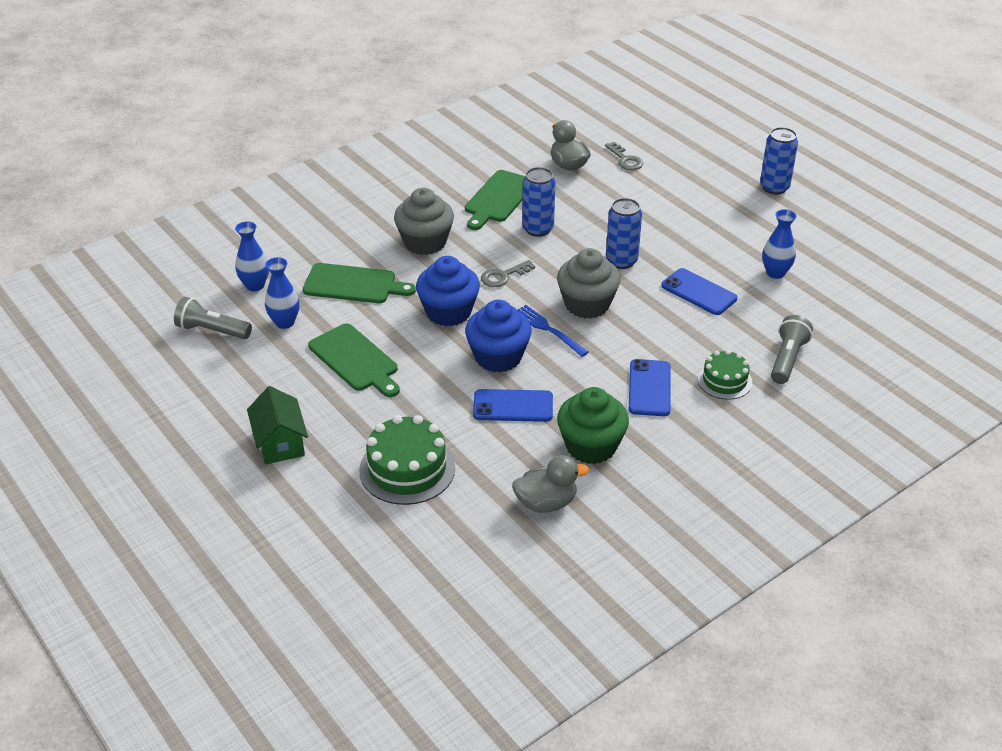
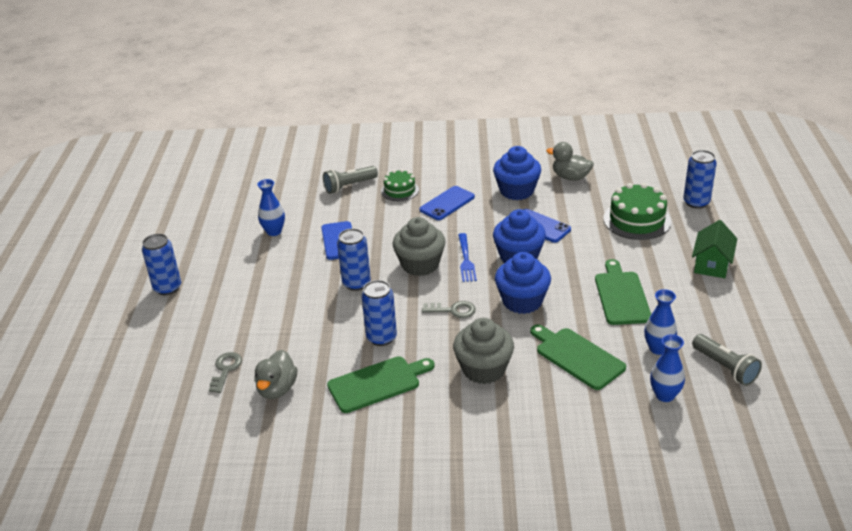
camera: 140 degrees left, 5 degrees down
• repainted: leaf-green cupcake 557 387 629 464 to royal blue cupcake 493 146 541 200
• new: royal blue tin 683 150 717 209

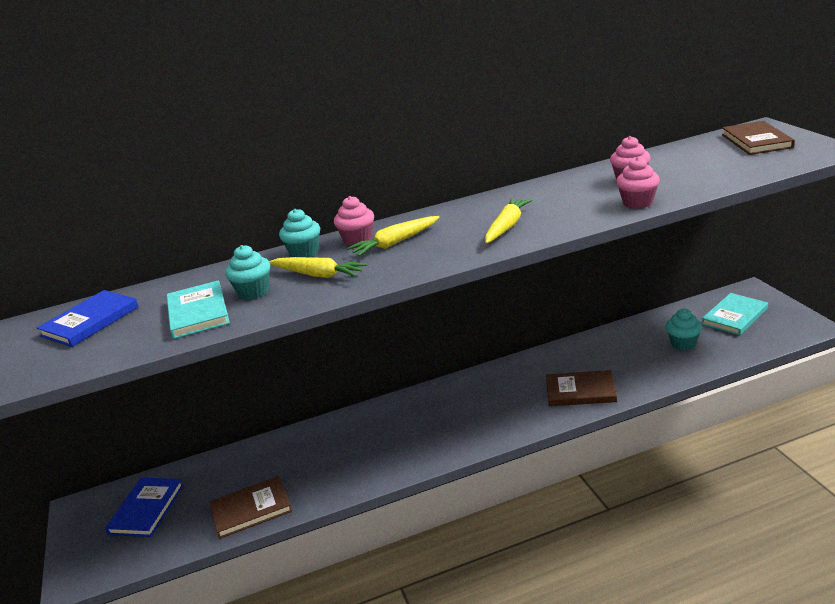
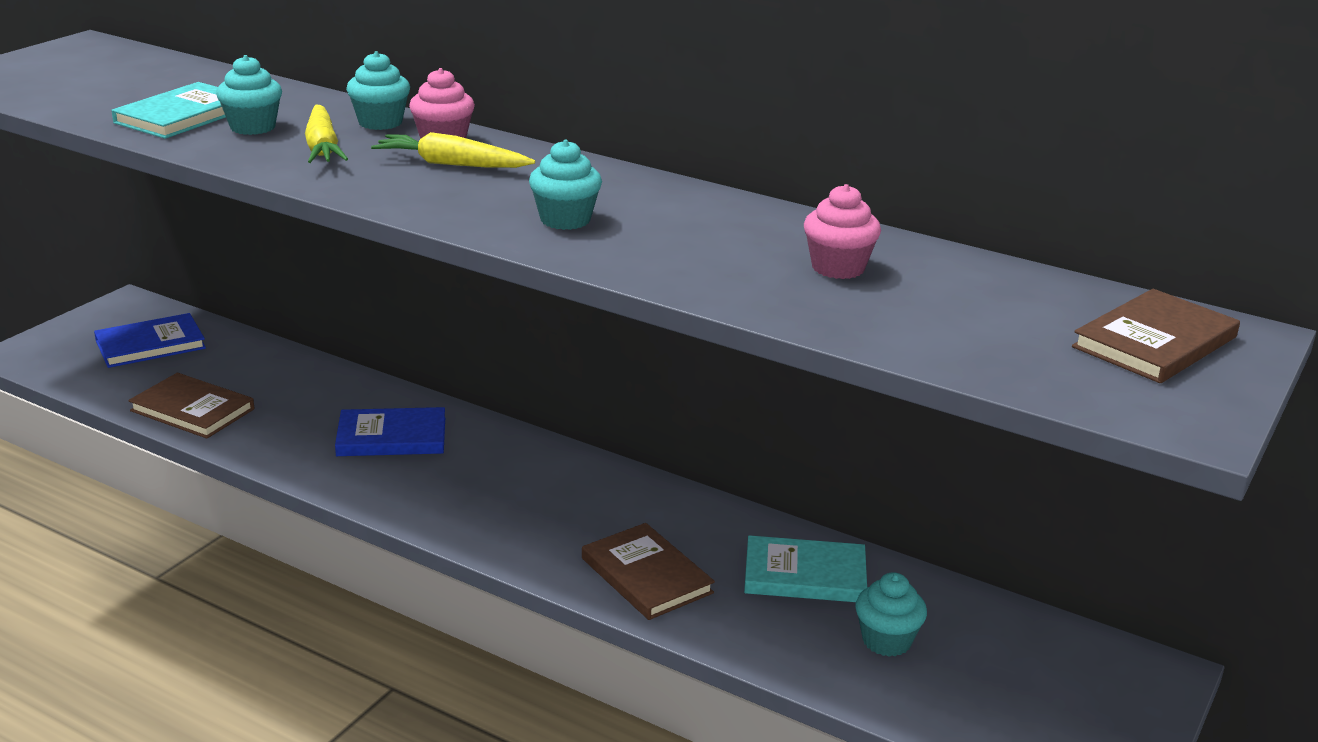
camera: 45 degrees right, 0 degrees up
• shifted: royal blue hardback 37 290 139 347 to 335 407 445 456
• swapped: bright yellow root vegetable 485 198 533 244 to teal cupcake 529 140 602 230
• shifted: teal hardback 702 293 768 336 to 744 535 867 602
• gone: rosy cupcake 616 157 660 209

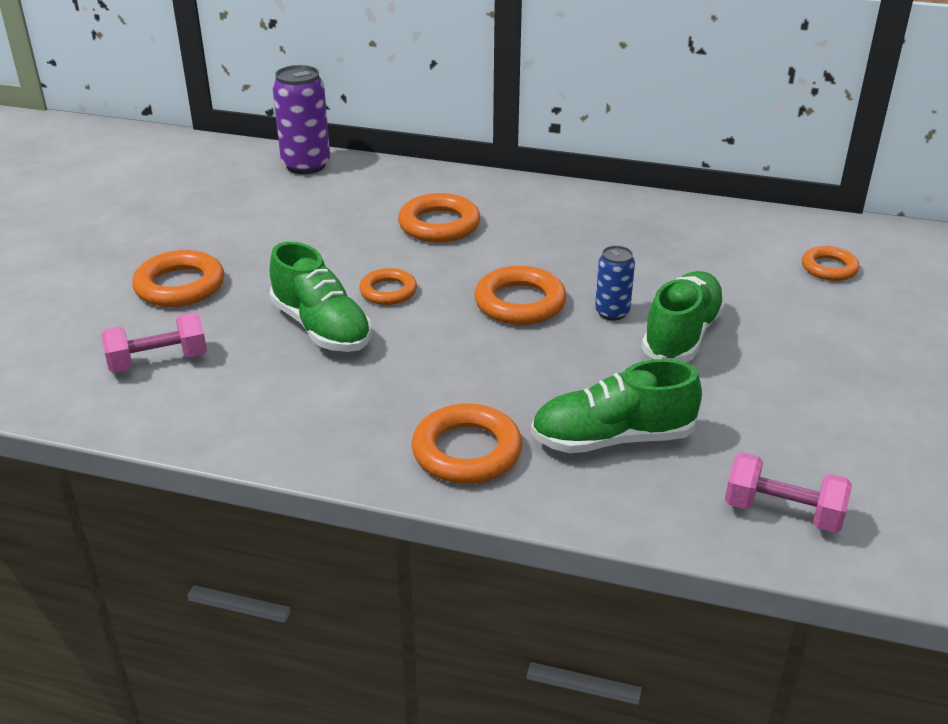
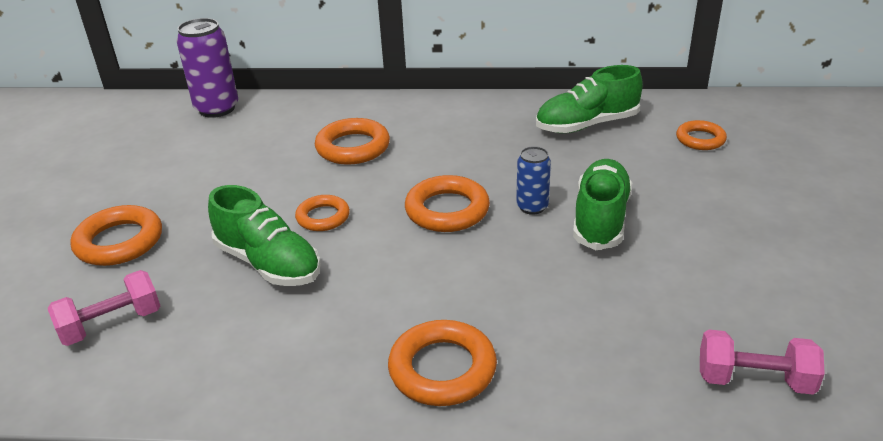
camera: 10 degrees left, 0 degrees up
• shifted: leaf-green lace-up shoe 531 359 702 453 to 536 65 643 133

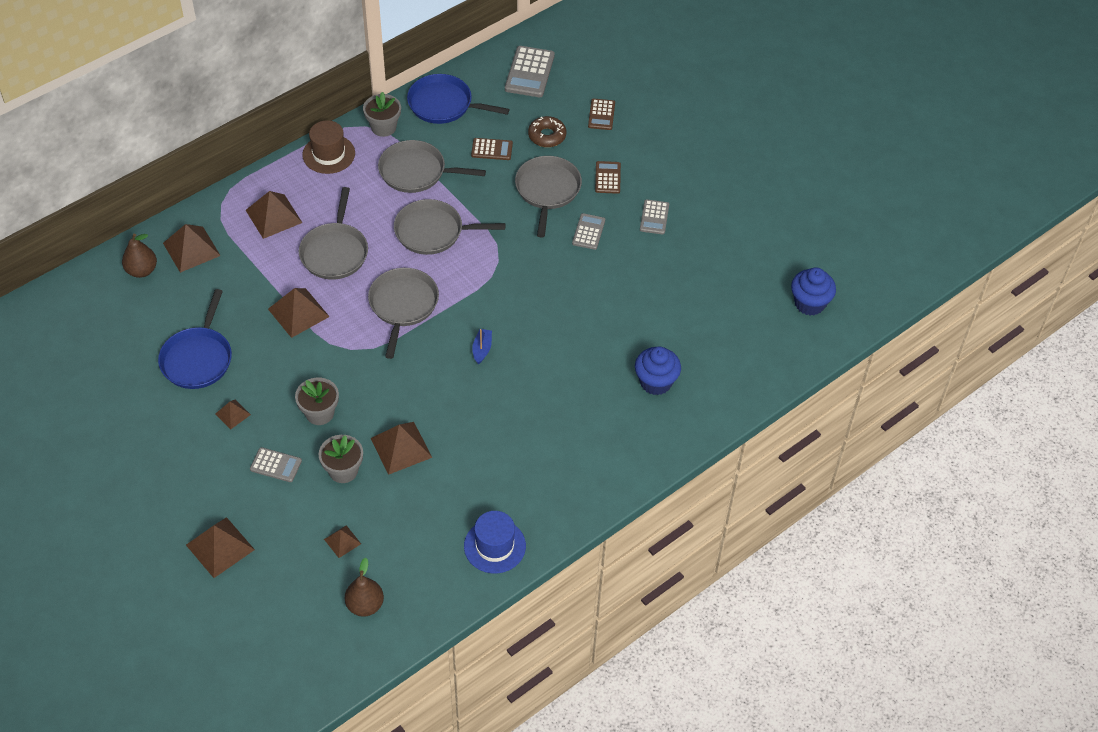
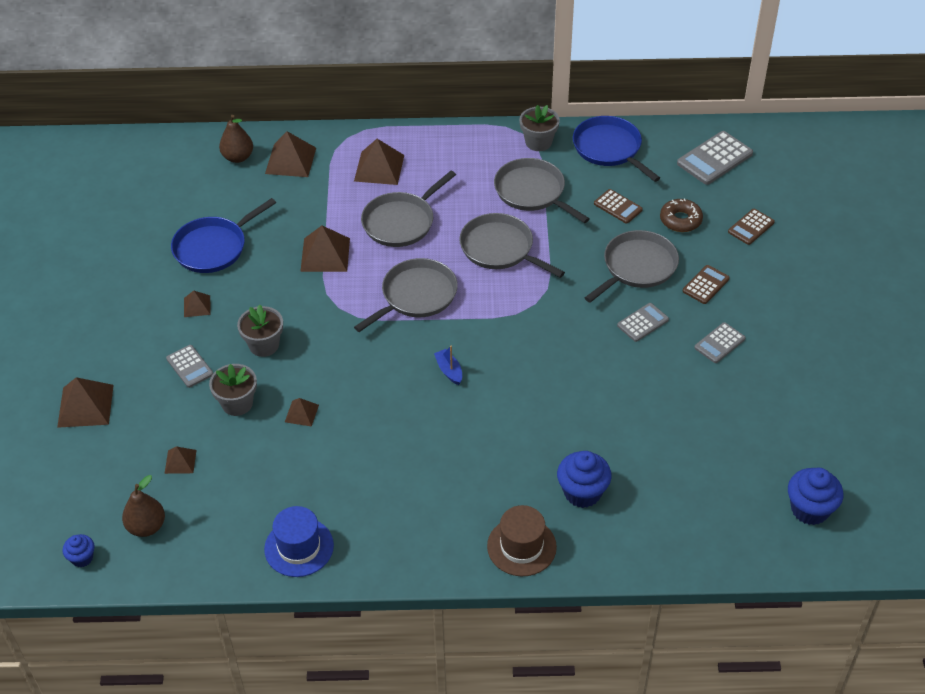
camera: 40 degrees right, 5 degrees down
• new: royal blue cupcake 62 534 95 567
• scaled: dark brown pyramid shape 370 422 432 475 = 285 398 319 427 x0.55
• rotated: royal blue toy boat 472 329 492 364 = 434 346 462 385 75 degrees counterclockwise
• shifted: dark brown top hat 302 120 355 174 to 487 505 557 576

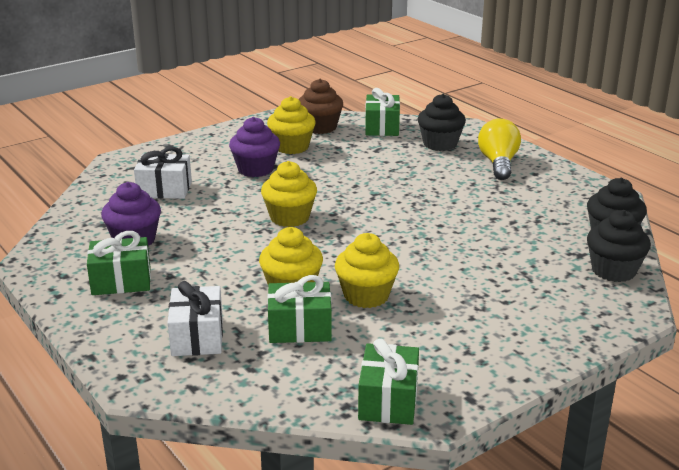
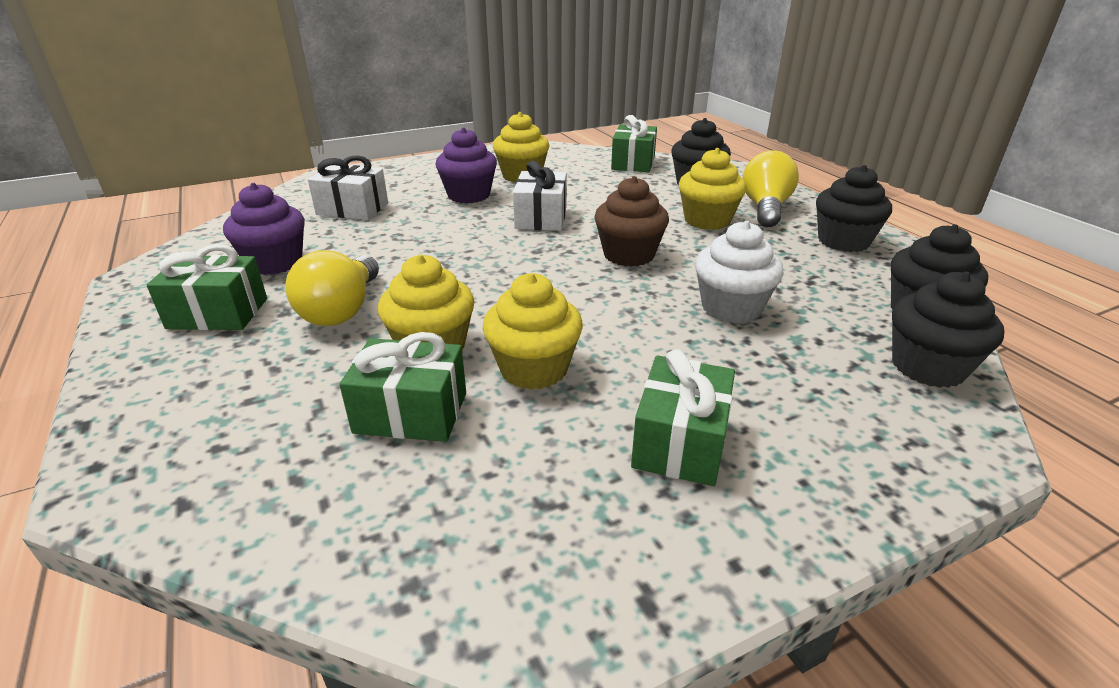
camera: 10 degrees right, 5 degrees up
• new: bright yellow light bulb 285 250 379 326
• shifted: pure white present 168 281 223 356 to 513 161 567 231
• shifted: dark brown cupcake 298 79 343 134 to 594 176 669 267
• shifted: leaf-green present 358 338 419 425 to 631 349 735 486
• shifted: bright yellow cupcake 261 161 317 227 to 679 148 747 230
• new: pure white cupcake 695 221 784 324
• new: black cupcake 816 165 892 252

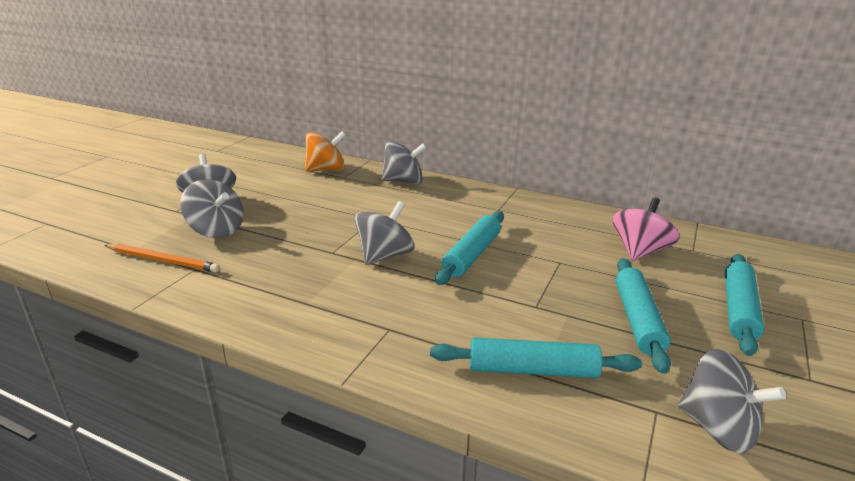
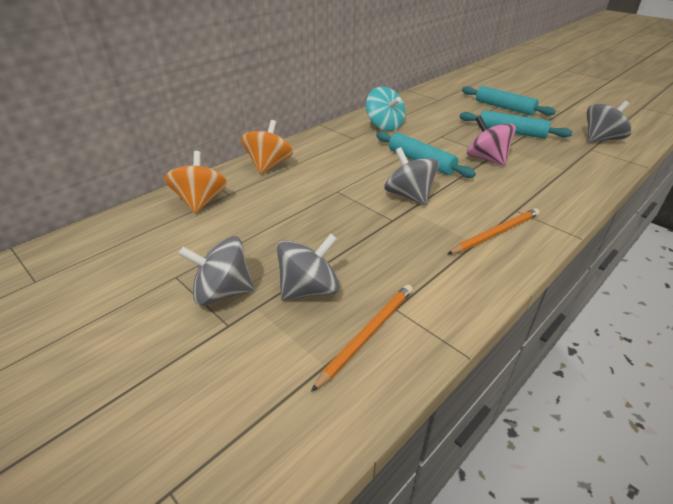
camera: 70 degrees left, 10 degrees up
• repainted: grey whirligig 382 141 427 184 to orange whirligig 241 120 293 174
• new: teal whirligig 366 87 406 131
• new: orange wooden pencil 448 208 540 254
• shifted: rosy whirligig 613 198 679 261 to 467 116 516 166
• gone: teal dough roller 430 337 642 378

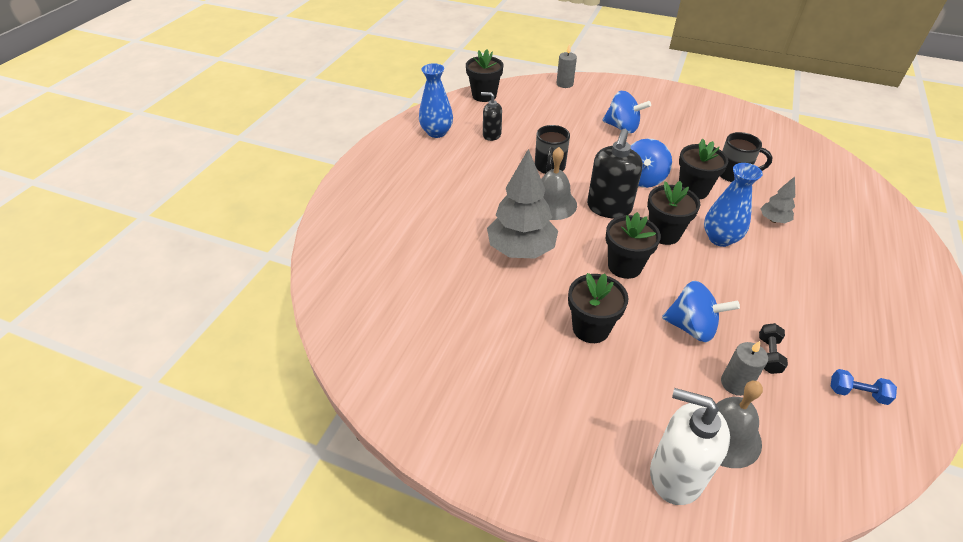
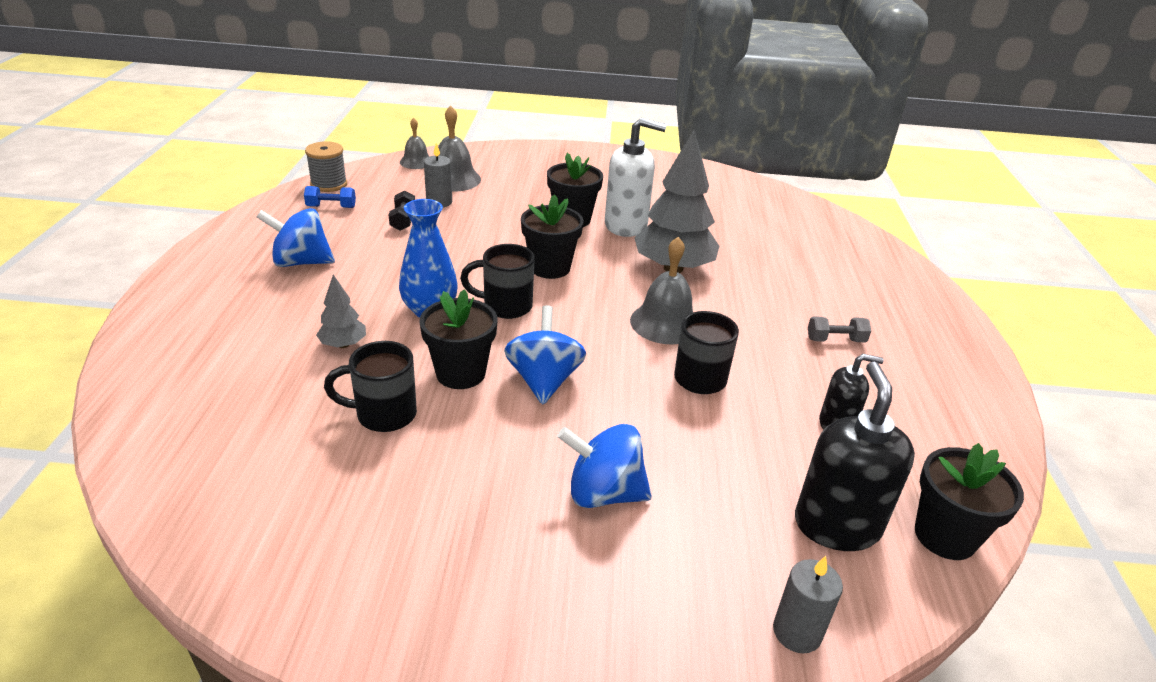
camera: 160 degrees right, 10 degrees down
• shifted: royal blue whirligig 662 281 740 342 to 257 208 335 267
• new: grey reel of thread 305 141 347 192
• new: grey hand bell 400 118 430 169
• swapped: black plant pot 647 181 700 245 to black tea mug 460 244 535 319
• shifted: pure white soap dispenser 650 388 730 505 to 605 118 667 237
• shifted: black soap dispenser 587 129 643 218 to 795 362 915 551
• new: grey free weight 808 316 871 342
• gone: royal blue flower vase 419 63 453 138

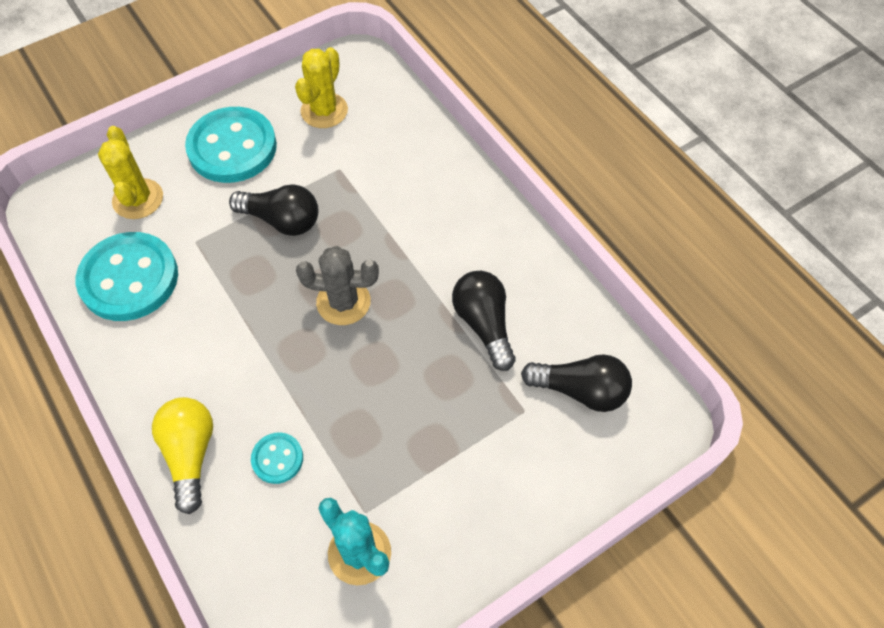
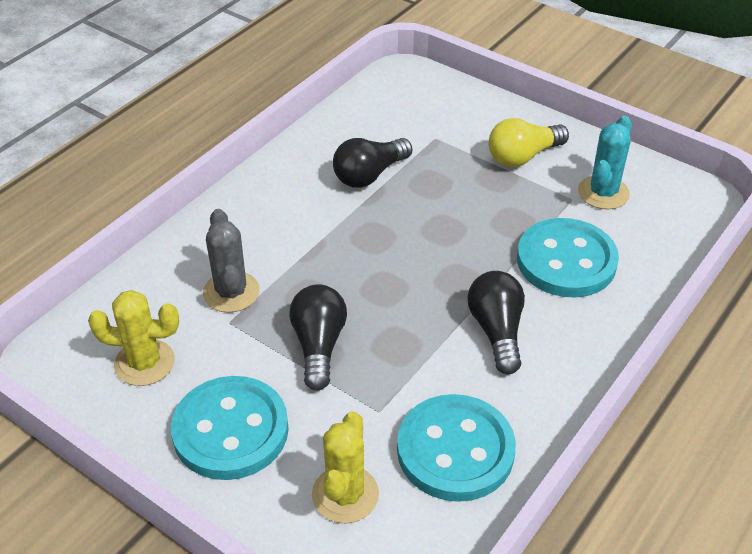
camera: 110 degrees left, 15 degrees down
• shifted: grey prickly plant 296 246 379 325 to 203 209 260 313
• rotated: bright yellow prickly plant 98 126 163 219 = 312 412 379 523 45 degrees counterclockwise
• shifted: black light bulb 521 354 632 412 to 467 271 525 374
• shifted: bright yellow light bulb 152 397 213 514 to 489 118 569 167
• scaled: teal button 251 433 303 484 = 517 218 619 298 x2.12

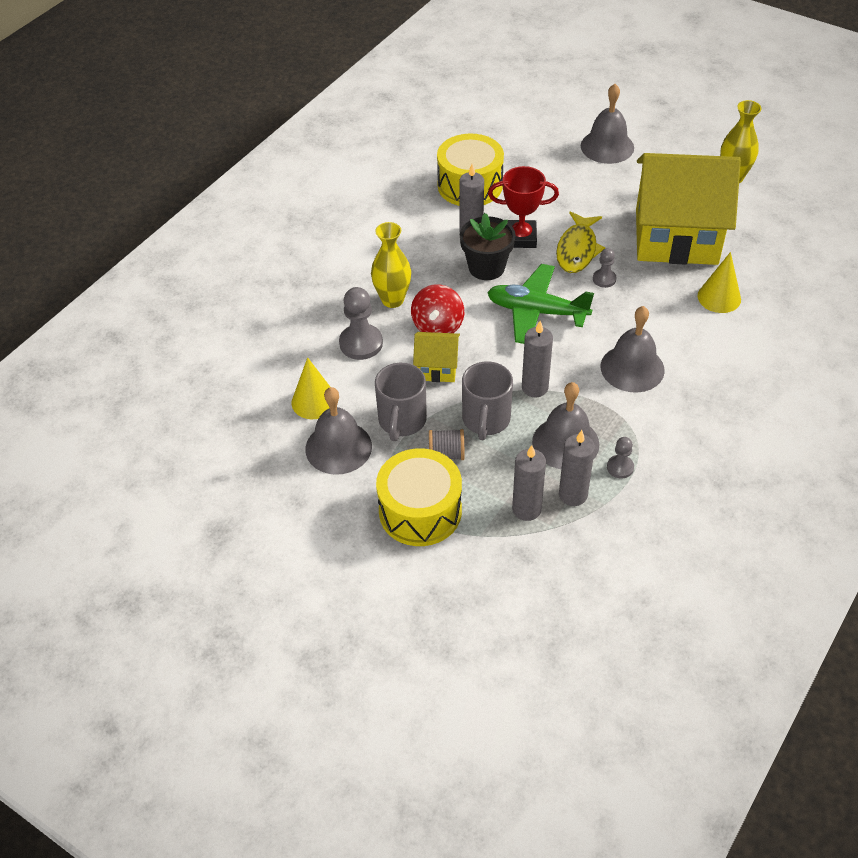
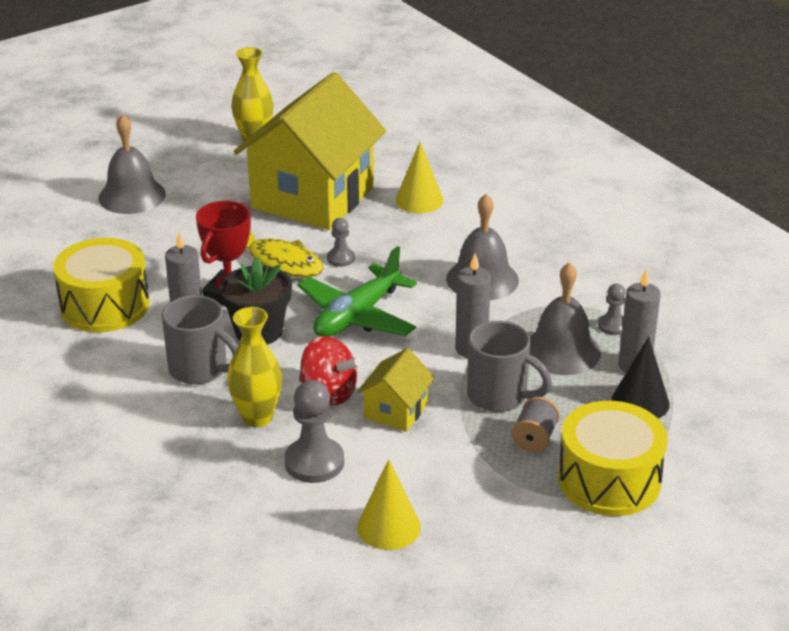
camera: 70 degrees left, 15 degrees down
• shifted: grey tea mug 375 363 427 441 to 162 295 238 385
• swapped: grey wax candle 512 445 546 521 to black solid cone 612 337 670 418
• gone: grey hand bell 305 387 372 475

